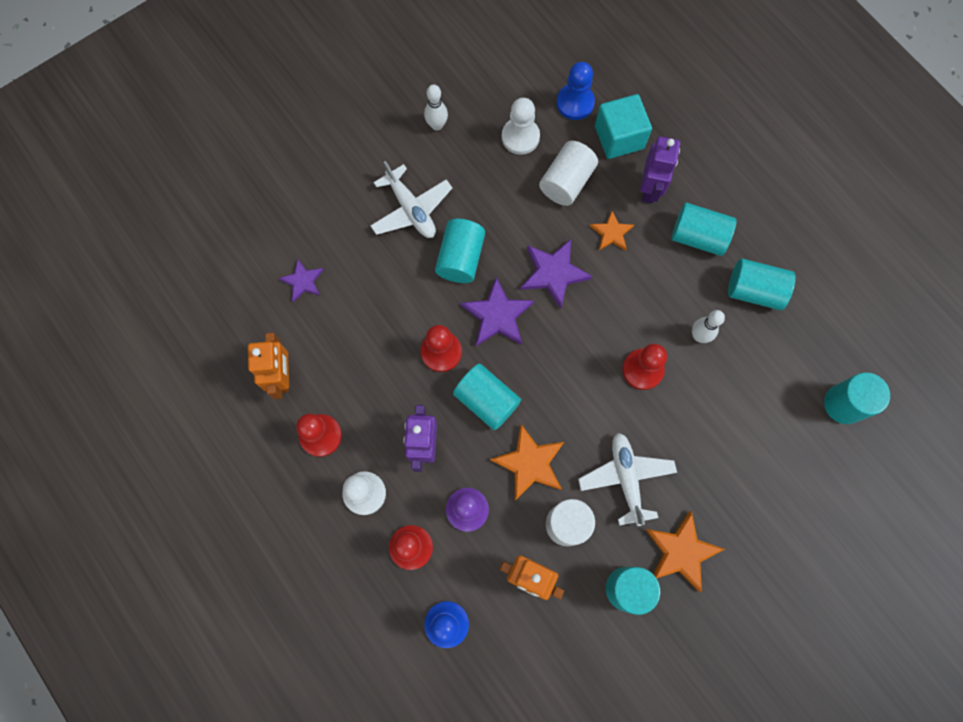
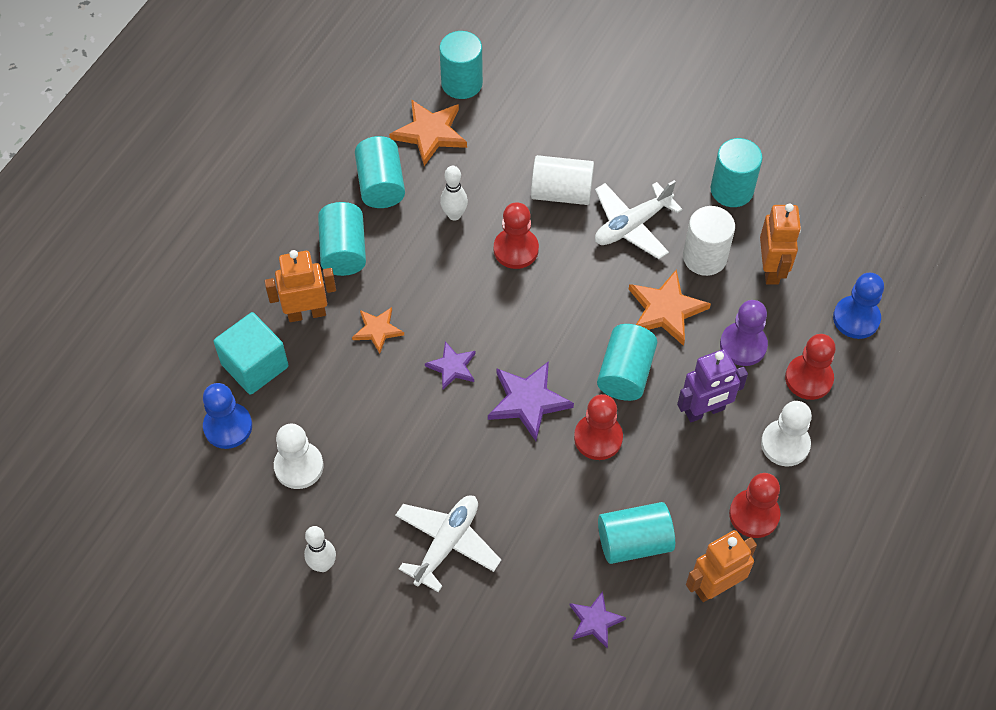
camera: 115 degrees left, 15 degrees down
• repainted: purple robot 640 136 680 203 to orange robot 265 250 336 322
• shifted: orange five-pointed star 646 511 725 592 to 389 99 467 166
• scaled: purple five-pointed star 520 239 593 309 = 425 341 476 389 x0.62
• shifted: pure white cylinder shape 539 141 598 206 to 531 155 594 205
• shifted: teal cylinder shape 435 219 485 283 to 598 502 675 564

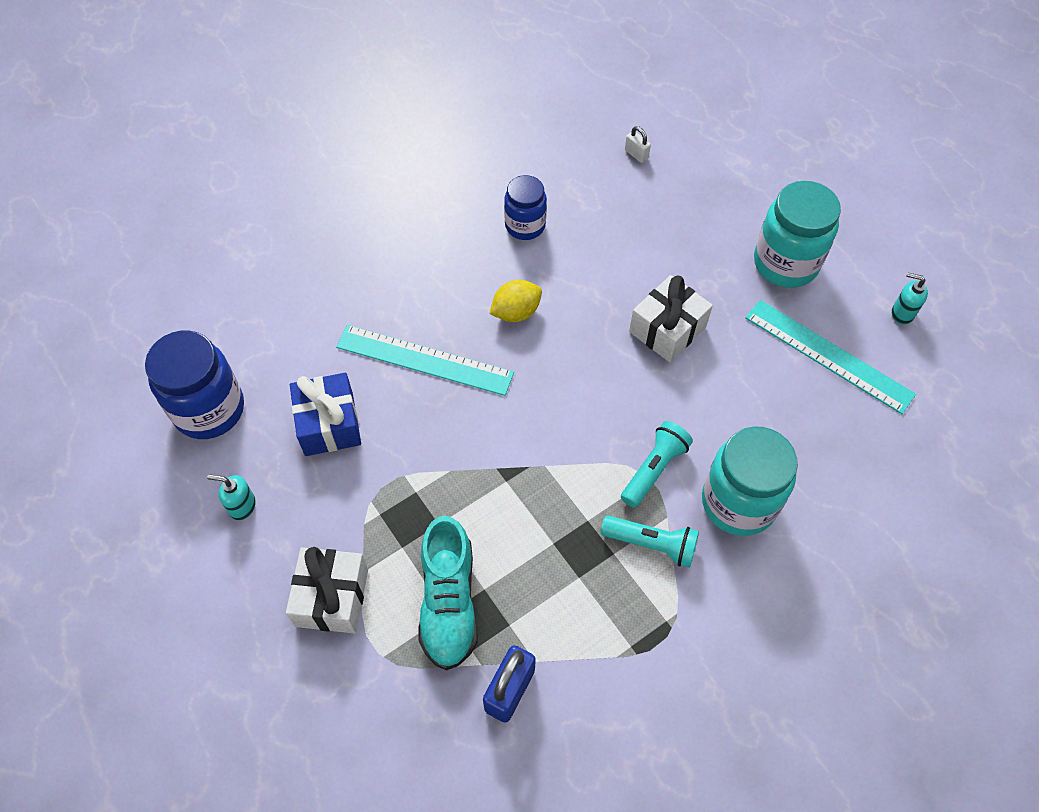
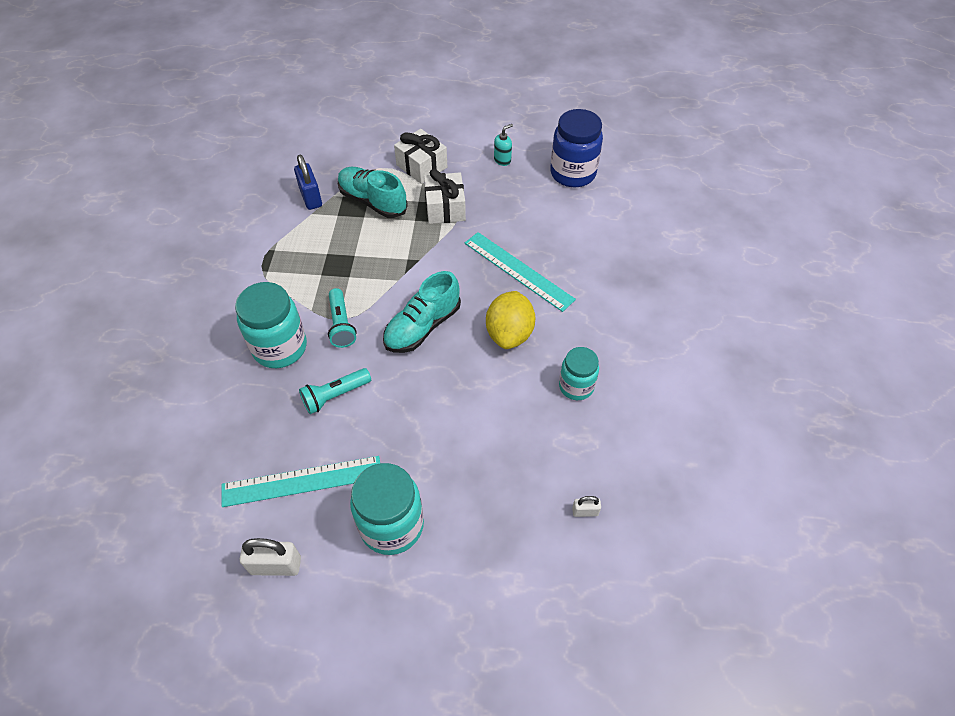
camera: 130 degrees right, 5 degrees down
• swapped: teal soap dispenser 892 272 928 325 to pure white lock 240 538 301 576
• shifted: teal pocket torch 601 515 699 568 to 299 368 371 414
• new: teal lace-up shoe 383 271 461 353
• shifted: pure white present 629 275 713 362 to 424 169 466 224
• rotated: teal straightedge 336 325 514 396 = 465 232 576 312 75 degrees clockwise
• scaled: bright yellow citrus fruit 489 280 542 322 = 486 291 536 349 x1.50
• repainted: royal blue jam jar 504 175 547 240 to teal jam jar 559 347 599 400
• gone: royal blue present 290 373 361 456

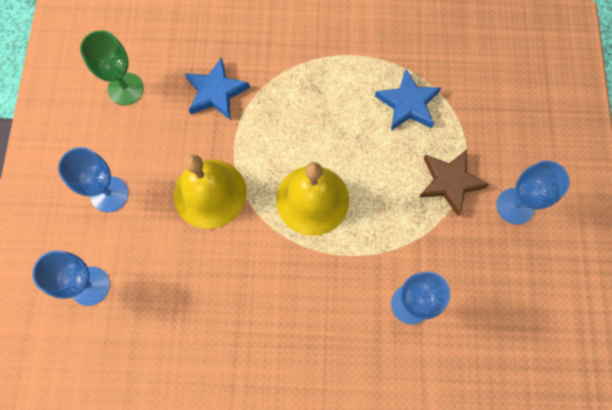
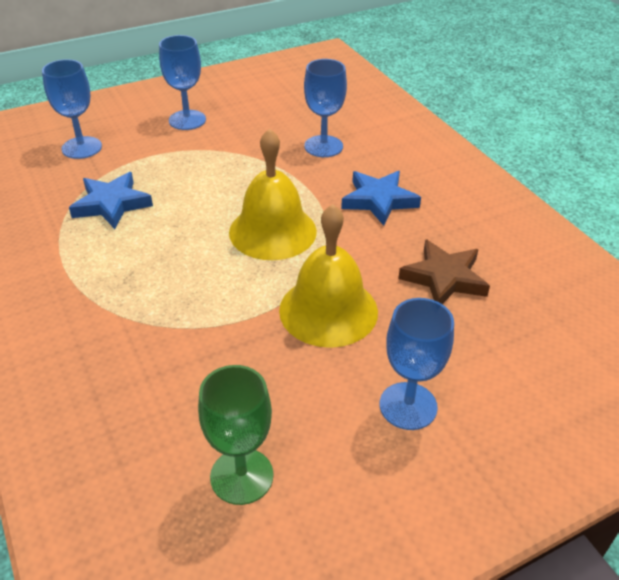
camera: 120 degrees left, 30 degrees down
• shifted: royal blue goblet 32 251 110 306 to 42 59 102 159
• shifted: royal blue five-pointed star 185 57 250 120 to 341 171 421 226
• shifted: dark brown five-pointed star 419 149 489 216 to 398 239 490 304

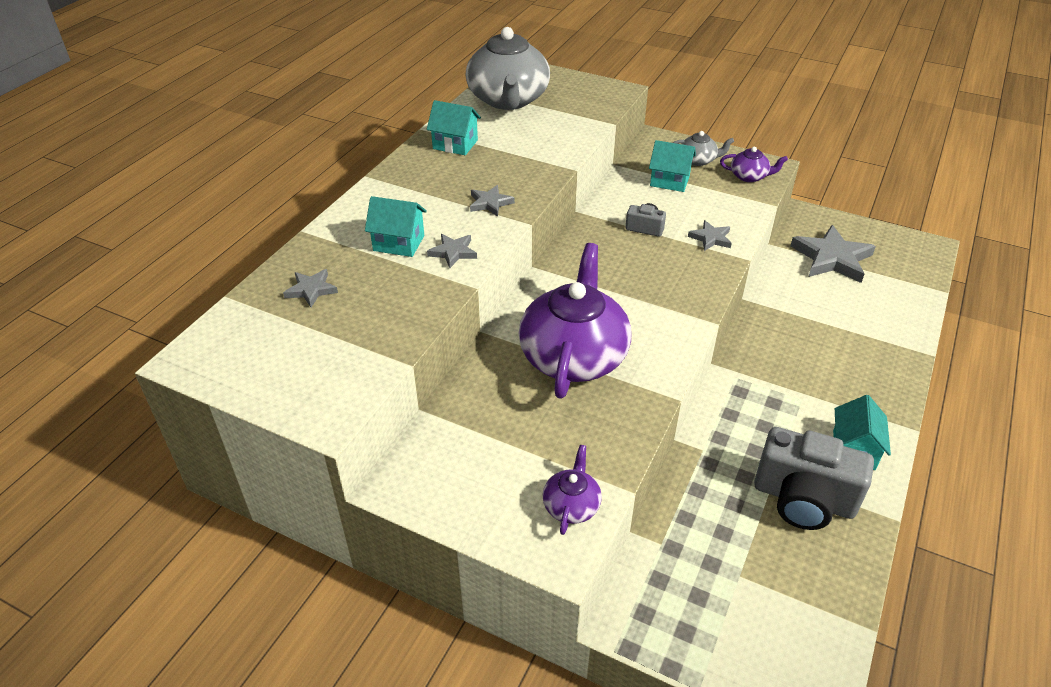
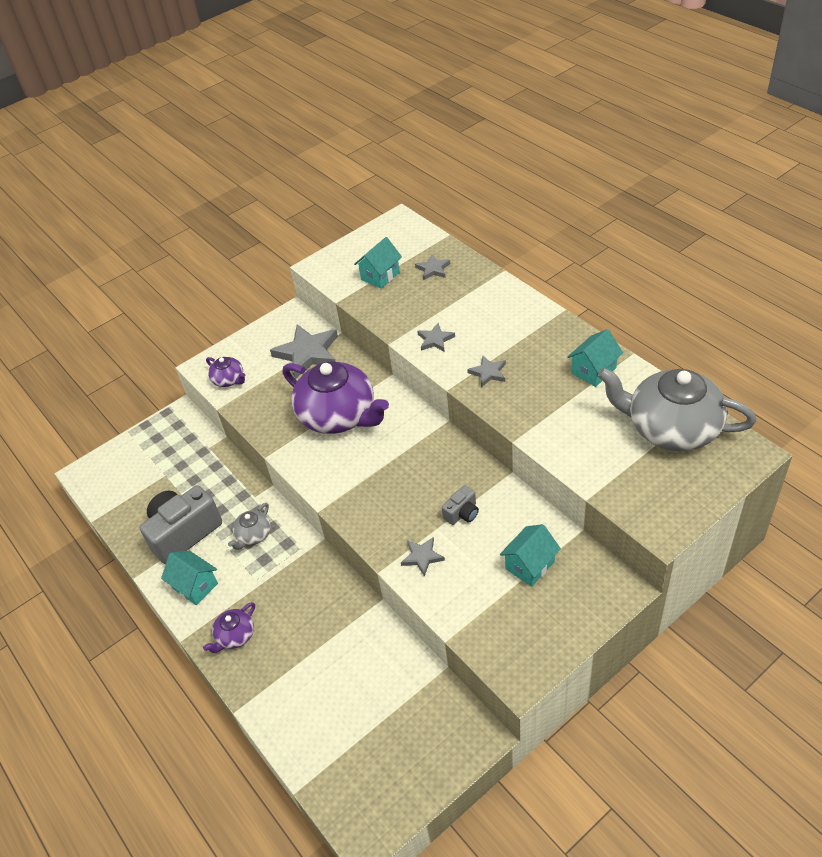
camera: 120 degrees right, 5 degrees up
• shifted: purple china teapot 720 147 788 182 to 203 602 255 653
• shifted: grey china teapot 673 131 734 166 to 228 503 271 550
• shifted: grey five-pointed star 791 225 876 283 to 270 324 338 379
• shifted: teal cottage 365 196 427 257 to 354 237 402 289

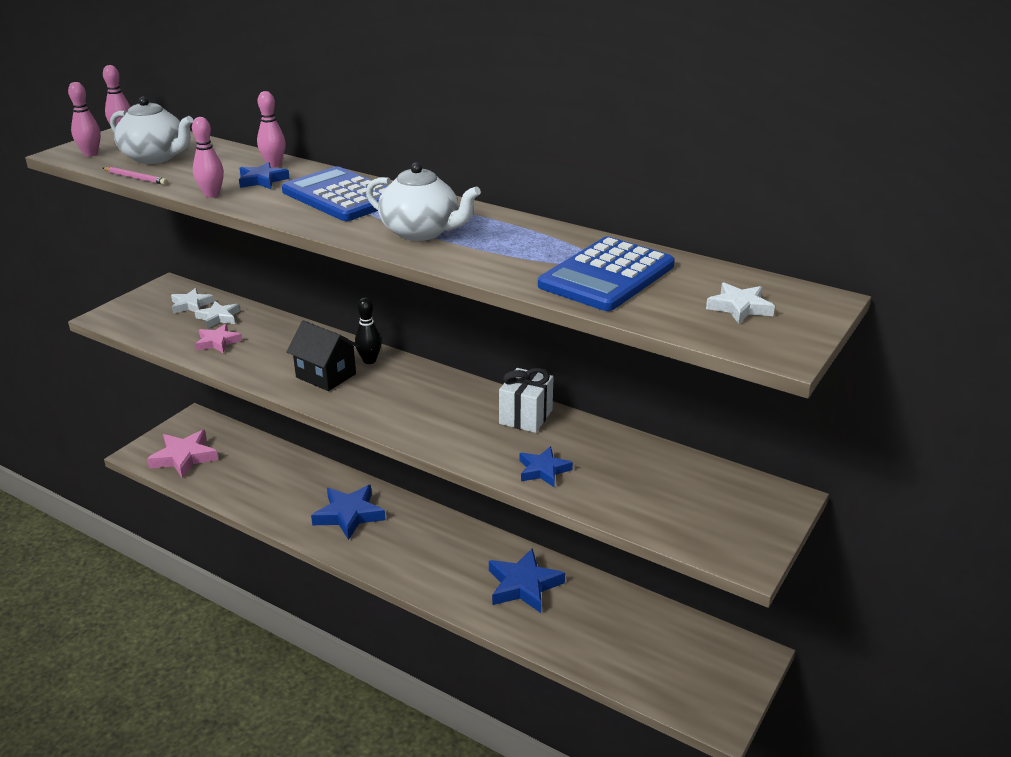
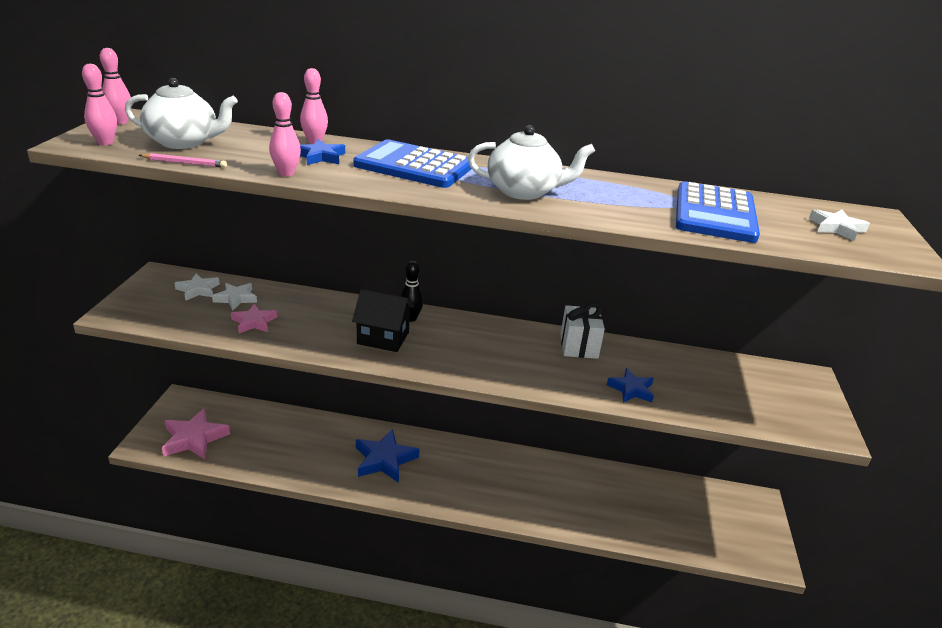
camera: 25 degrees left, 0 degrees up
• gone: royal blue five-pointed star 489 548 565 613

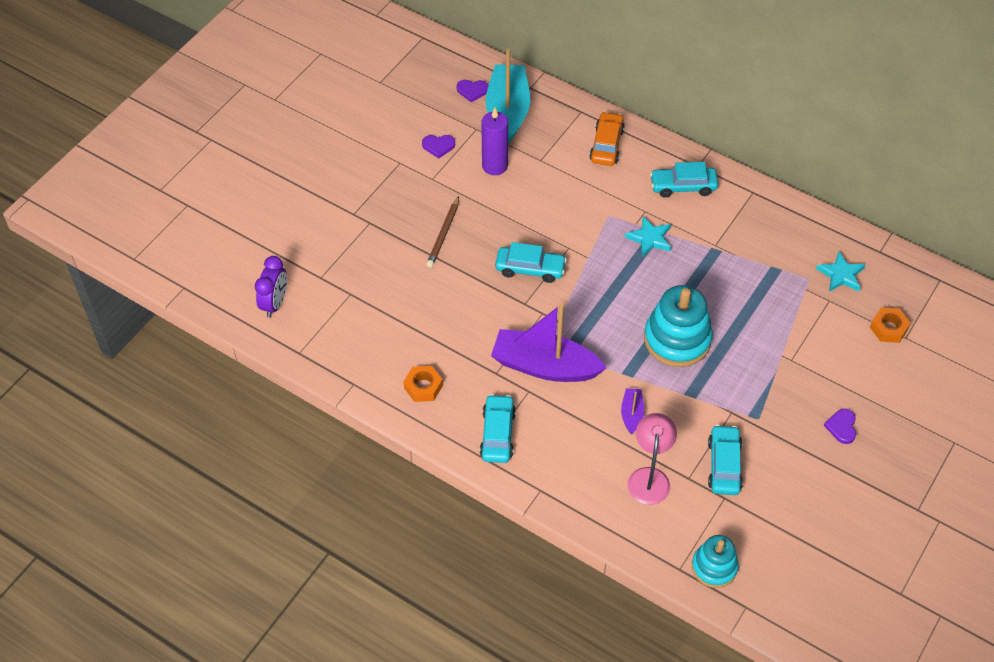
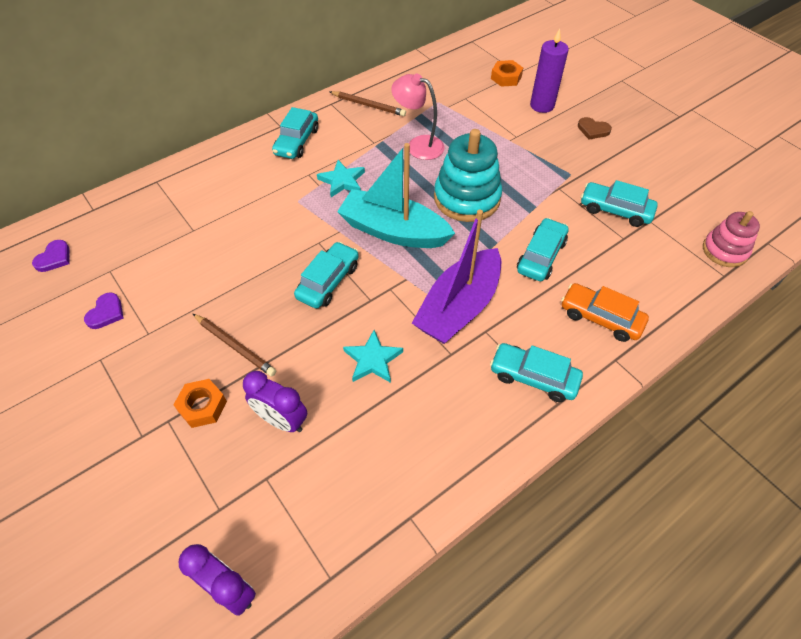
camera: 70 degrees left, 0 degrees up
• shifted: orange hex nut 403 366 443 402 to 174 379 227 428
• new: purple clock 243 371 307 432
• new: dark brown wooden pencil 330 91 406 116
• shifted: teal toy boat 486 49 530 143 to 337 143 455 248
• shifted: teal five-pointed star 816 252 866 292 to 343 330 403 383
• shifted: rosy reading lamp 628 413 677 505 to 391 73 445 160
• swapped: purple toy boat 621 388 644 434 to teal automobile 517 218 569 281
• shifted: purple wax candle 481 108 508 175 to 530 28 569 113
• shifted: orange automobile 589 112 625 166 to 561 283 649 342
• repainted: purple heart 824 409 856 444 to dark brown heart 578 117 612 139
• repainted: teal stacking rings 692 535 739 588 to rosy stacking rings 703 211 760 267

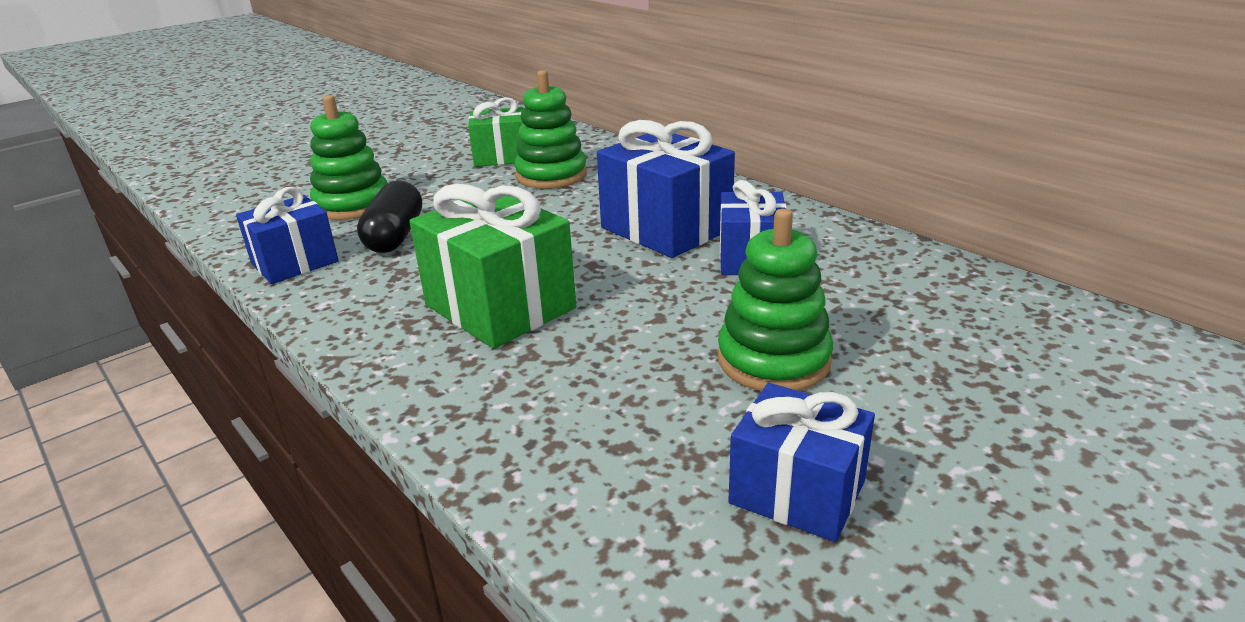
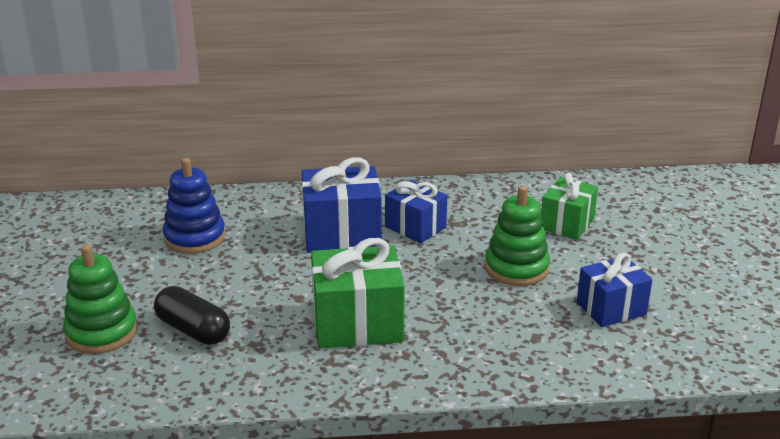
camera: 55 degrees left, 0 degrees up
• repainted: leaf-green stacking rings 514 70 587 189 to royal blue stacking rings 163 158 226 254
• shifted: leaf-green present 468 97 524 167 to 541 173 598 240
• gone: royal blue present 236 187 339 284

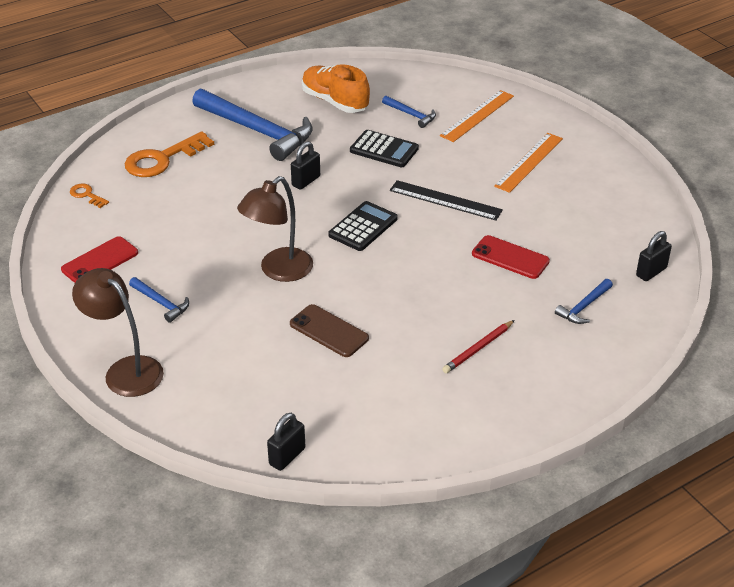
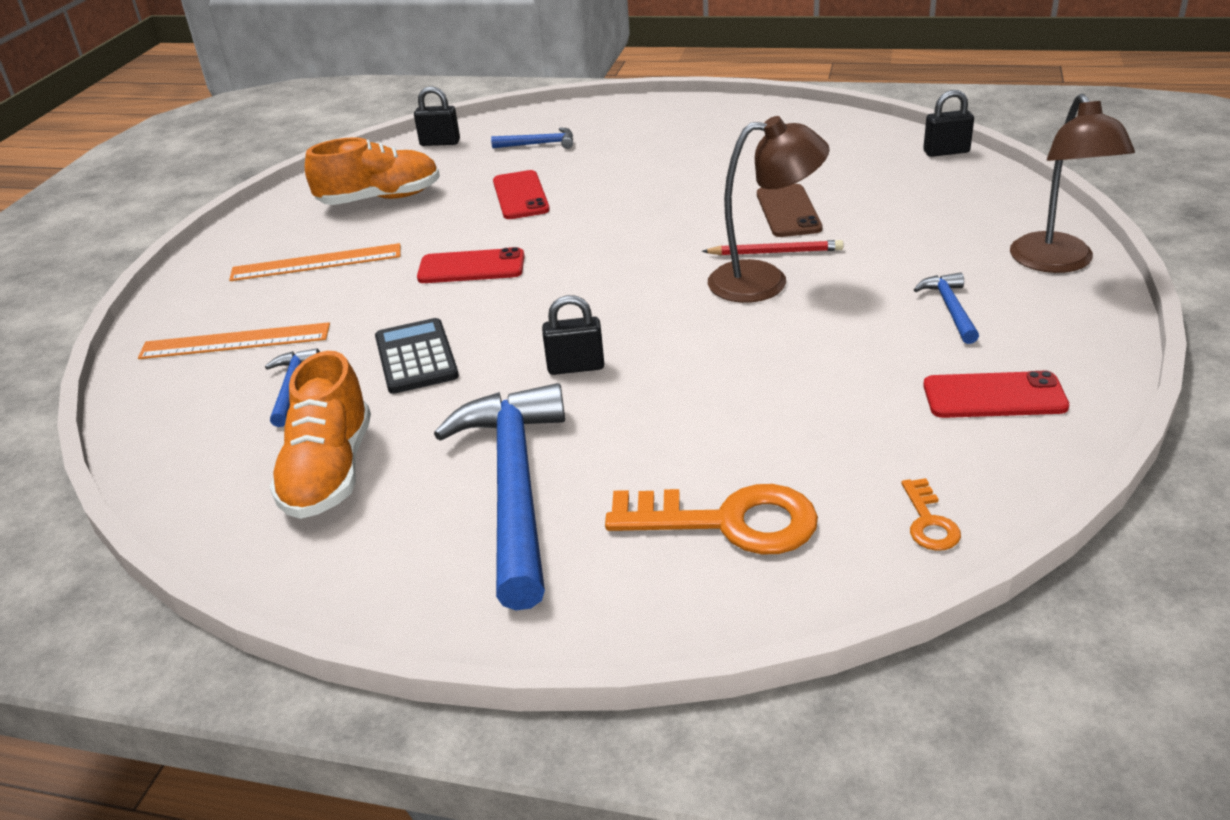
camera: 130 degrees left, 5 degrees down
• new: orange lace-up shoe 305 137 440 205
• swapped: black straightedge 390 180 503 221 to crimson phone 417 247 525 283
• shifted: crimson wooden pencil 442 320 514 373 to 702 240 844 255
• gone: black calculator 328 201 398 251

